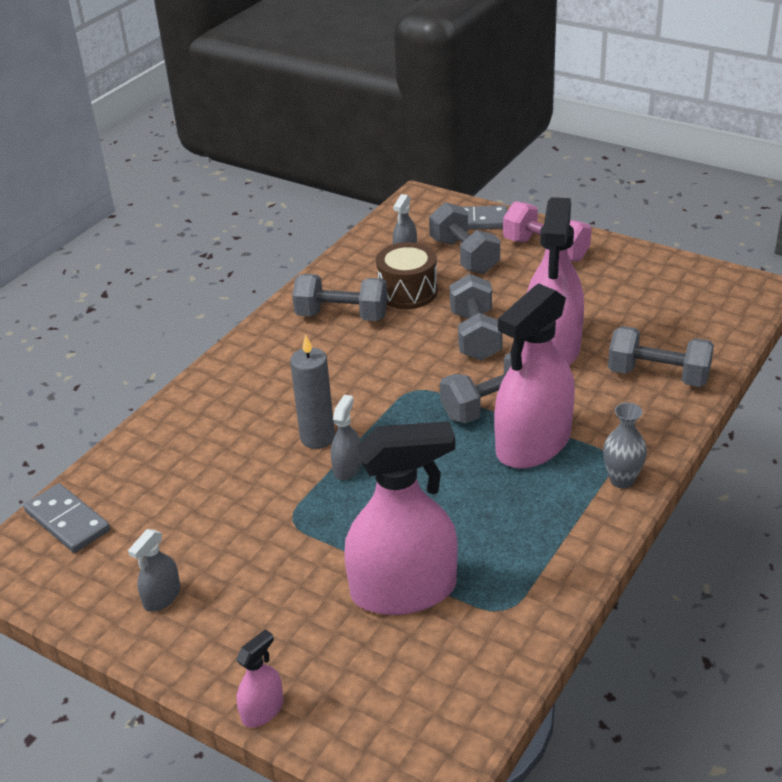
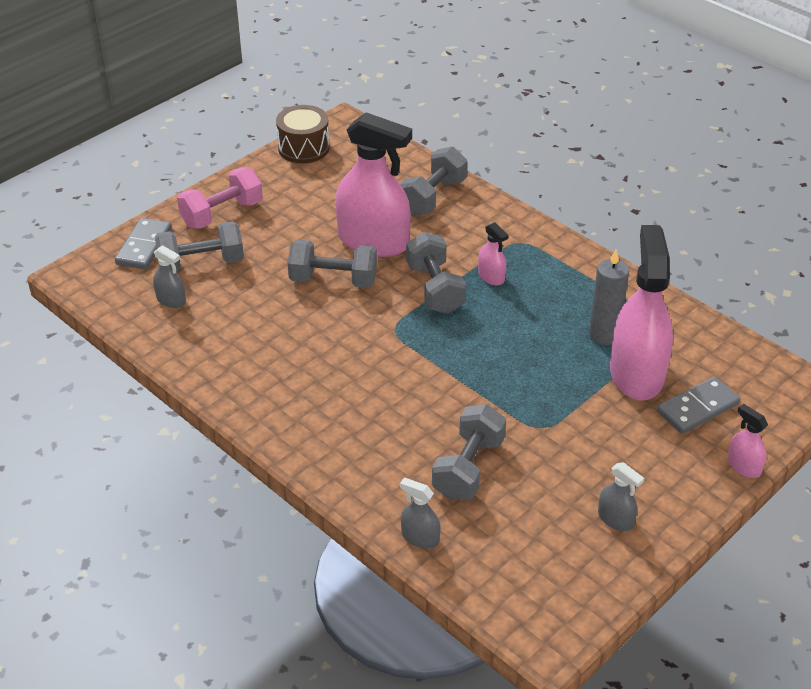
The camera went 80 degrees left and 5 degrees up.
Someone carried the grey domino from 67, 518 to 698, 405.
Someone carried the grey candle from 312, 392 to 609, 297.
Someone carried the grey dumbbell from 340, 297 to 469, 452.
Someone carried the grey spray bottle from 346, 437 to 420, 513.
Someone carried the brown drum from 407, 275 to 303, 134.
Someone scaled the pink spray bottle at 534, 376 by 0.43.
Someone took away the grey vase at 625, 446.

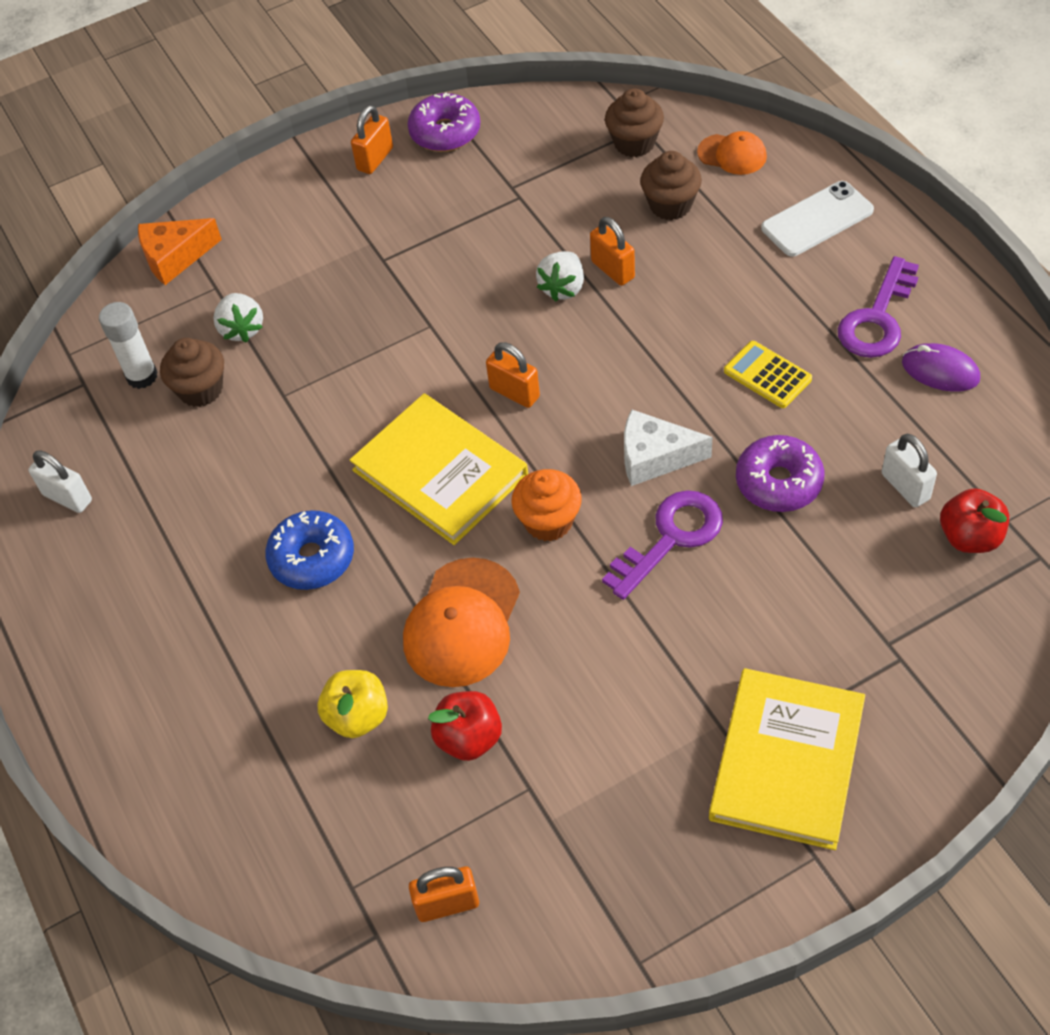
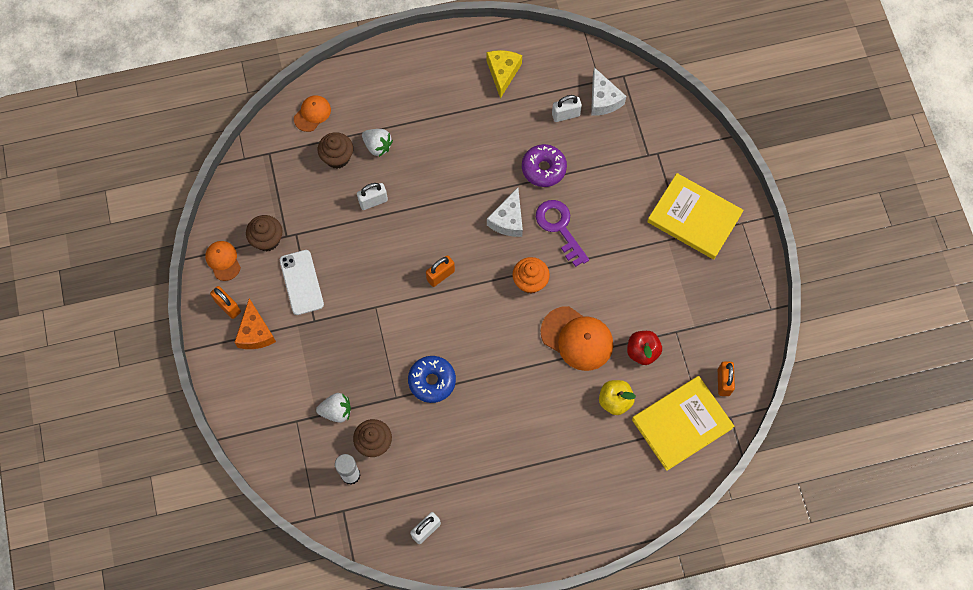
The camera went 80 degrees left and 15 degrees up.
Someone carried the orange cheese from 180, 251 to 255, 323.
Someone carried the blue donut from 309, 550 to 432, 379.
Someone carried the yellow book from 439, 469 to 683, 423.
Someone swapped the purple donut at 443, 122 for the orange cap at 223, 261.
Someone carried the white strawberry from 560, 276 to 377, 143.
Someone repainted the orange padlock at 612, 251, which became the white padlock at 372, 196.
Someone carried the brown cupcake from 634, 122 to 264, 233.
Someone took away the yellow calculator at 768, 374.
Someone carried the white phone from 817, 219 to 302, 282.
Someone took away the purple key at 878, 307.
Someone swapped the purple mouse at 941, 367 for the yellow cheese at 504, 74.
Someone swapped the red apple at 974, 520 for the white cheese at 608, 91.

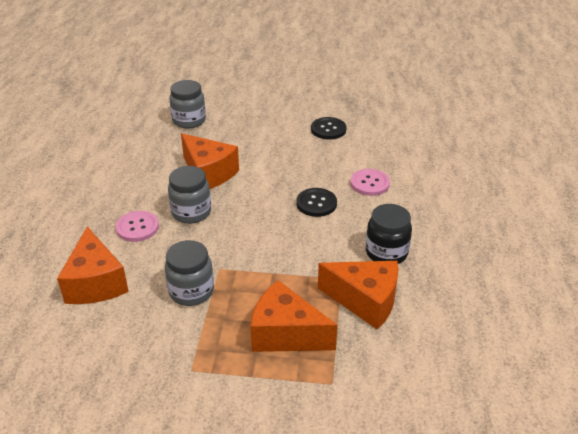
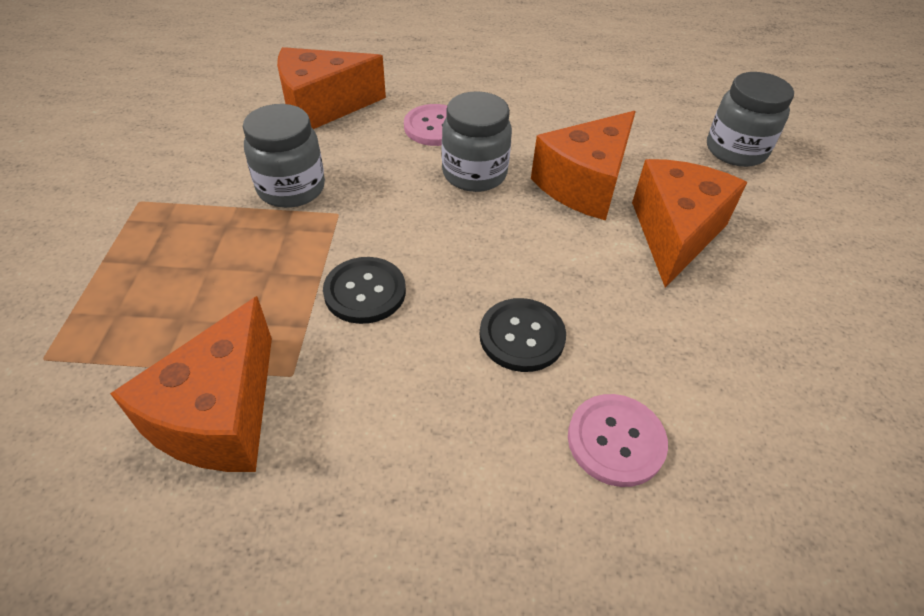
The camera went 85 degrees right and 10 degrees up.
Someone carried the orange cheese from 294, 316 to 689, 223.
Someone carried the black button from 328, 128 to 364, 290.
Someone took away the black jar at 389, 234.

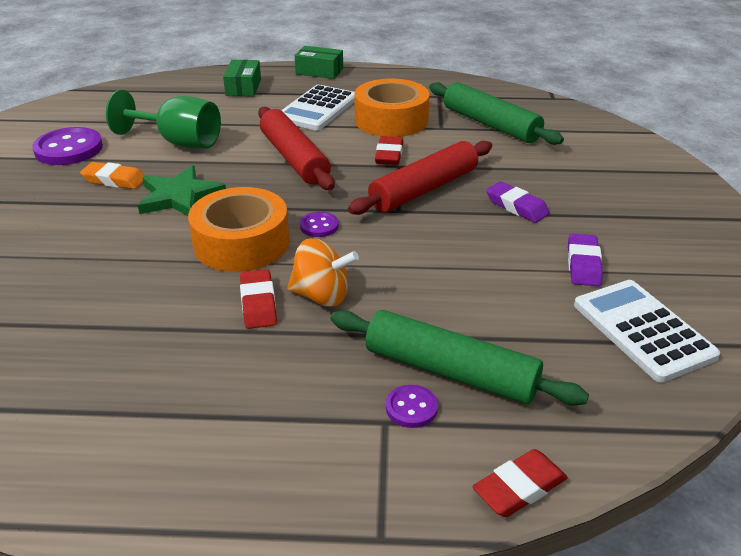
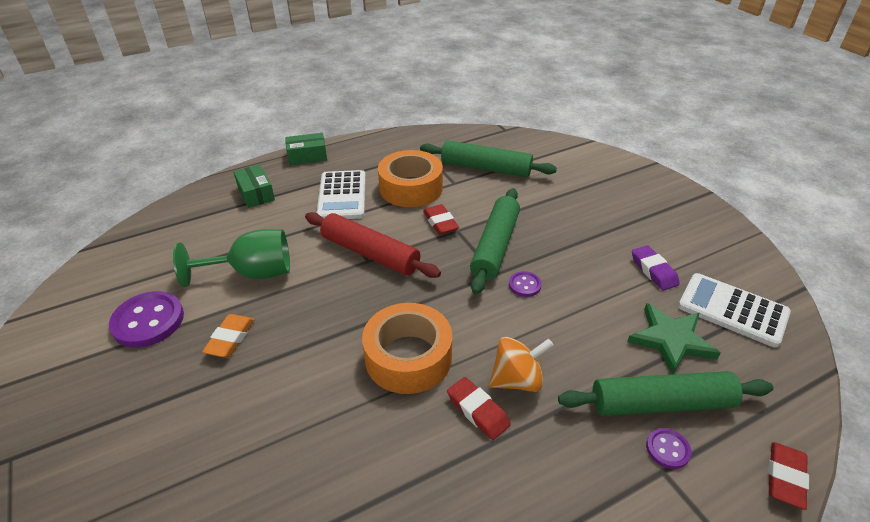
The camera went 30 degrees left and 5 degrees up.
Someone rotated the orange eraser at 112, 175 by 60 degrees counterclockwise.
Someone carried the green star from 182, 190 to 674, 338.
Someone carried the purple button from 319, 224 to 525, 284.
Someone repainted the red rolling pin at 420, 178, which became the green rolling pin at 495, 241.
Someone took away the purple eraser at 518, 202.

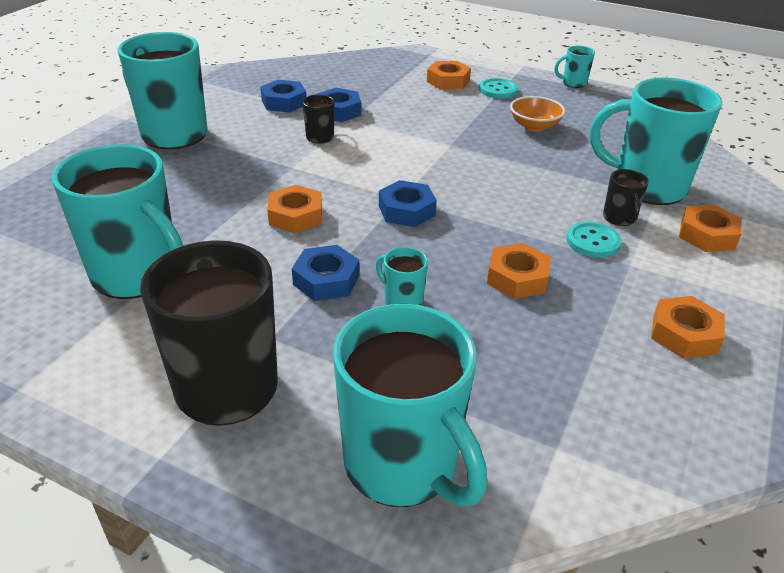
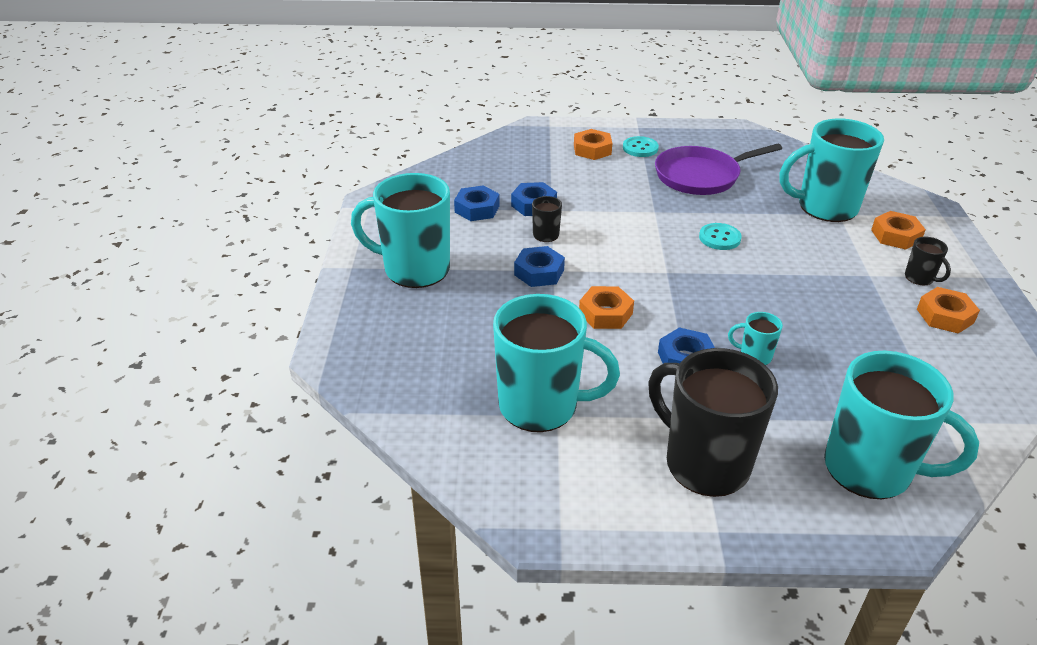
The camera went 25 degrees left and 0 degrees up.
Someone carried the blue nut from 408, 203 to 539, 266.
Someone took away the orange nut at 519, 271.
Someone swapped the orange bowl at 537, 114 for the purple pan at 718, 169.
Someone took away the turquoise mug at 574, 67.
Someone carried the turquoise button from 594, 240 to 720, 236.
Someone carried the black mug from 626, 197 to 928, 261.

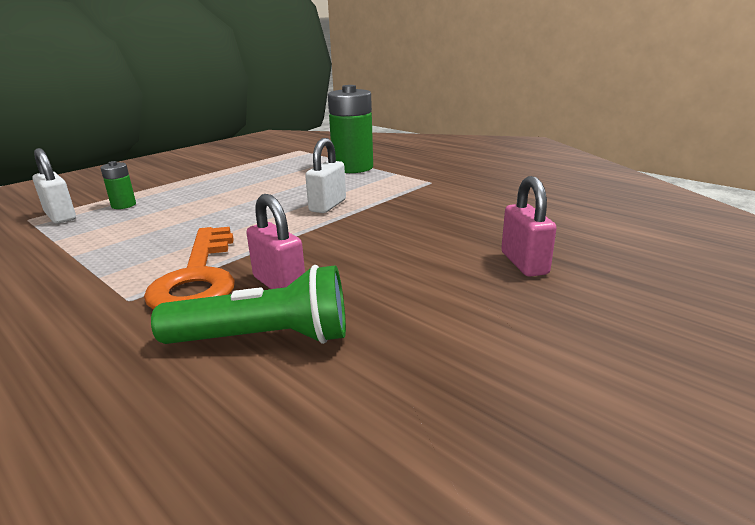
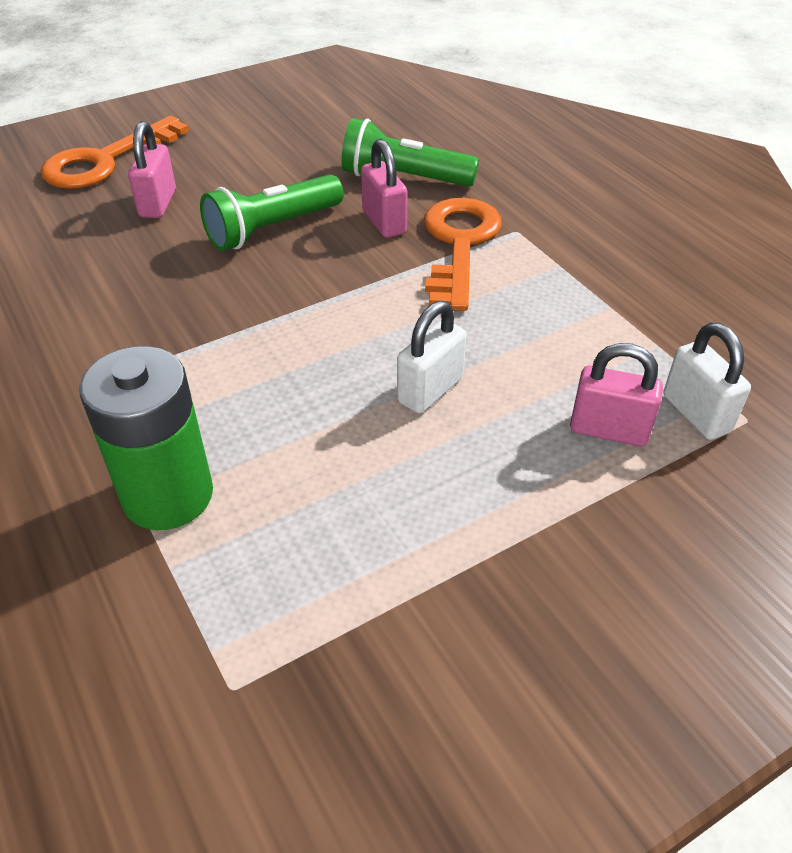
The camera went 165 degrees left and 20 degrees up.
Someone swapped the green battery at 118, 185 for the pink padlock at 616, 394.
Someone carried the white padlock from 325, 175 to 432, 357.
Someone put down the orange key at 115, 152.
Someone put down the green flashlight at 272, 212.

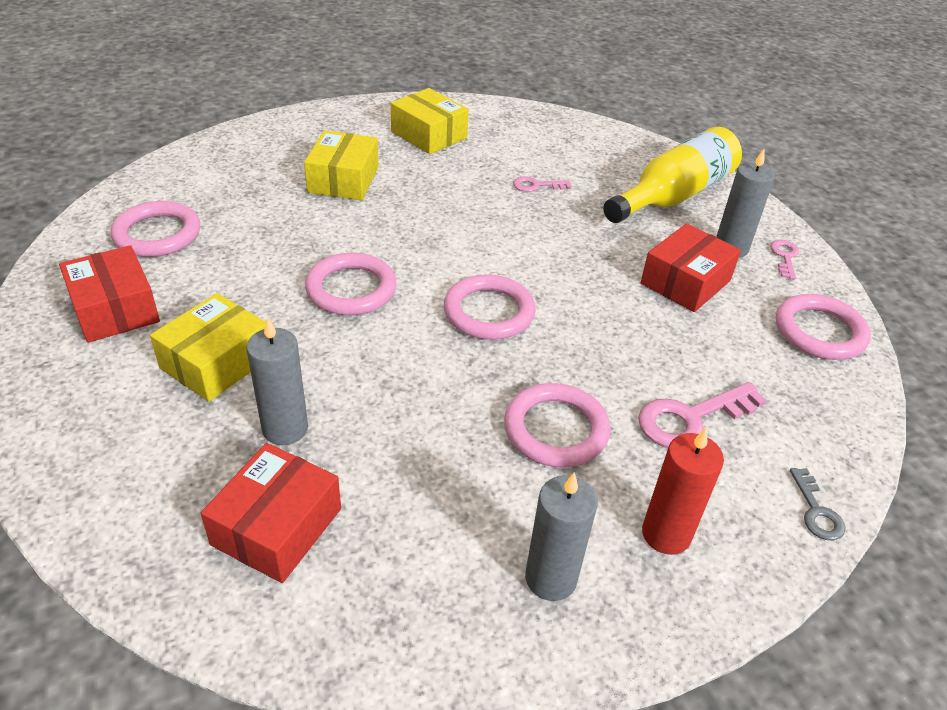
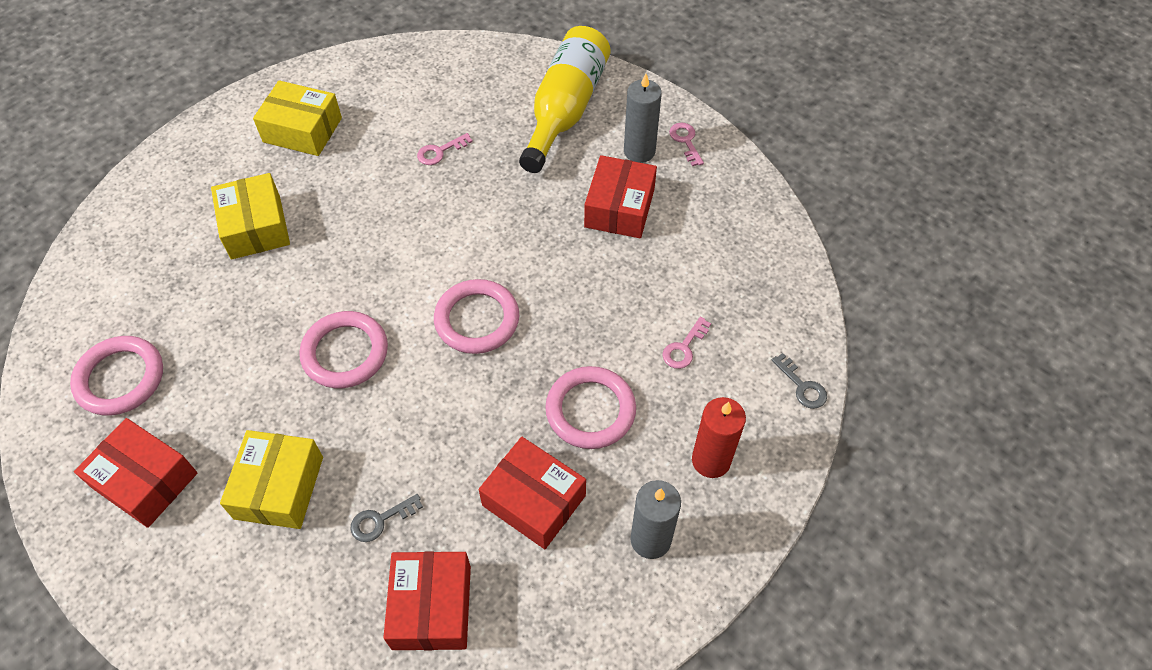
The camera went 25 degrees left and 15 degrees up.
Someone swapped the grey candle at 277, 381 for the grey key at 386, 518.
Someone scaled the pink key at 702, 415 by 0.56.
Someone took away the pink ring at 823, 327.
Someone put down the red box at 532, 493.

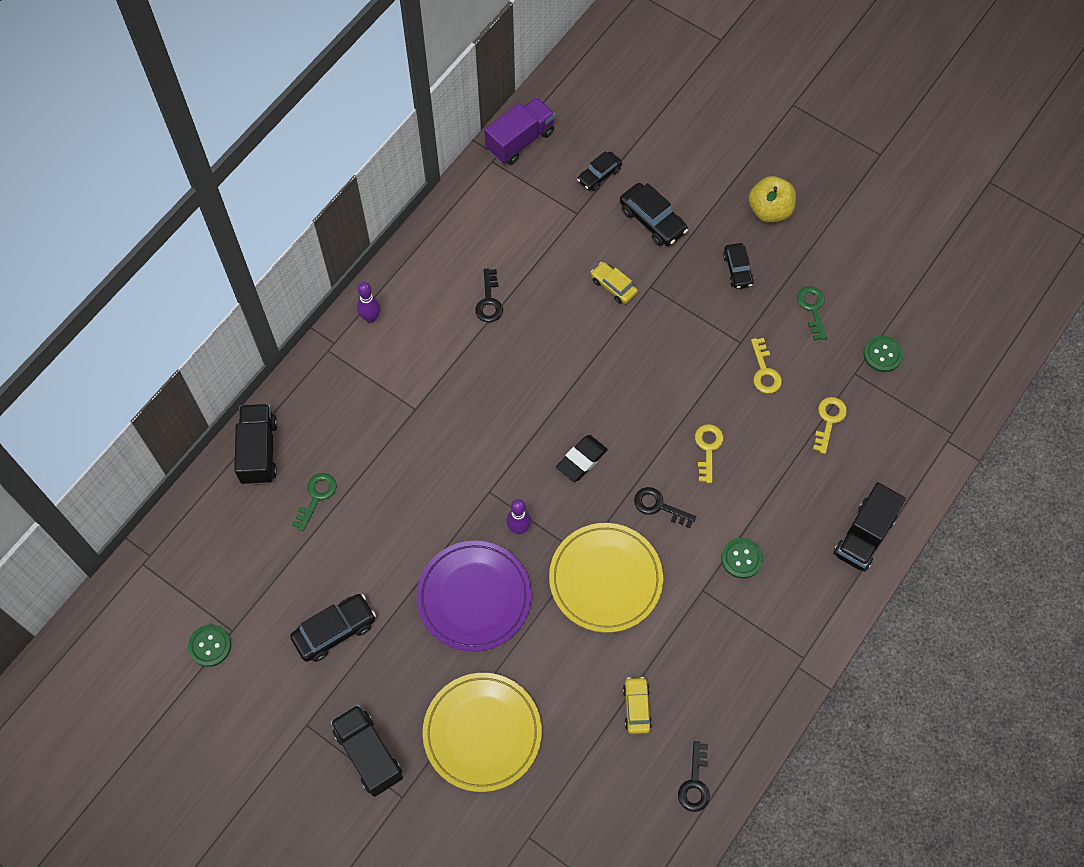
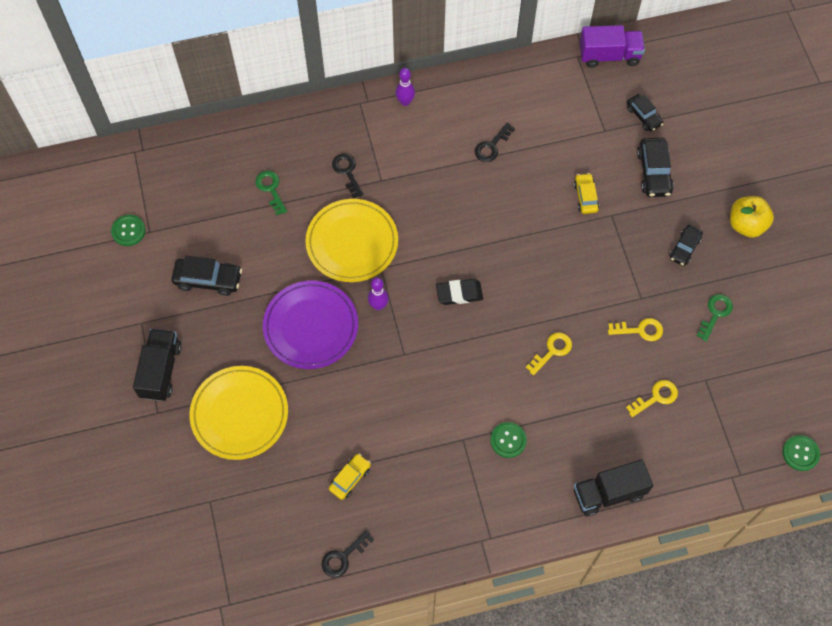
The camera went 40 degrees right and 0 degrees up.
Someone took away the black truck at 256, 444.
Someone rotated the green key at 314, 502 by 90 degrees counterclockwise.
Someone carried the yellow plate from 606, 578 to 351, 240.
Someone rotated the black car at 599, 171 by 120 degrees counterclockwise.
Someone carried the black key from 665, 507 to 347, 176.
Someone rotated the yellow key at 766, 366 by 120 degrees counterclockwise.
Someone carried the green button from 883, 353 to 801, 453.

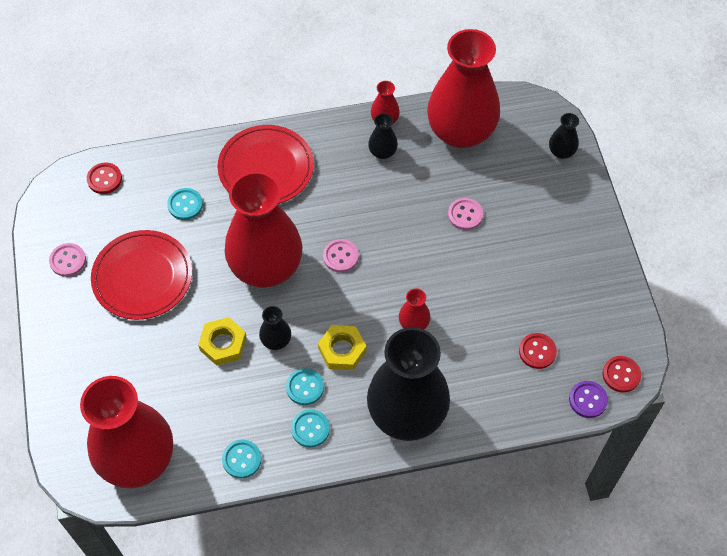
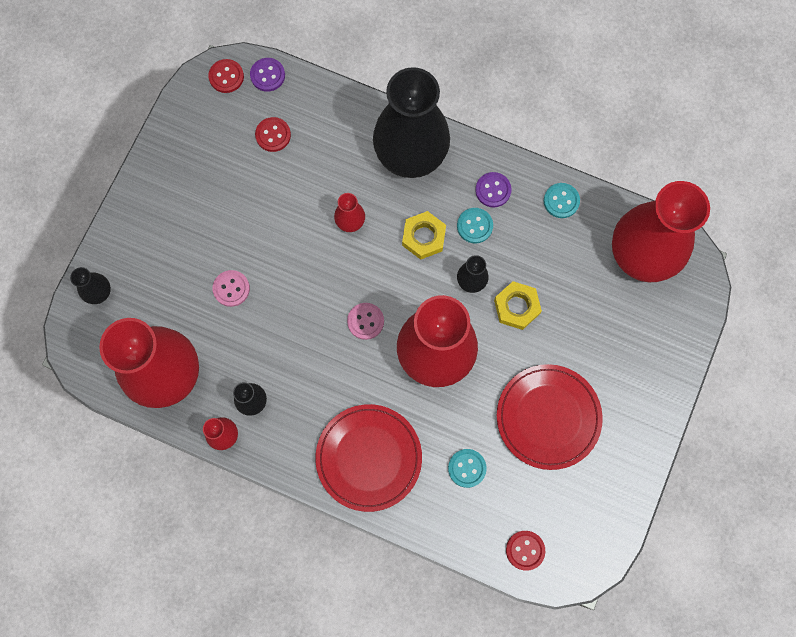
The camera went 145 degrees left and 15 degrees up.
Someone took away the pink button at 67, 260.
Someone repainted the turquoise button at 310, 428, which became the purple button at 493, 189.

